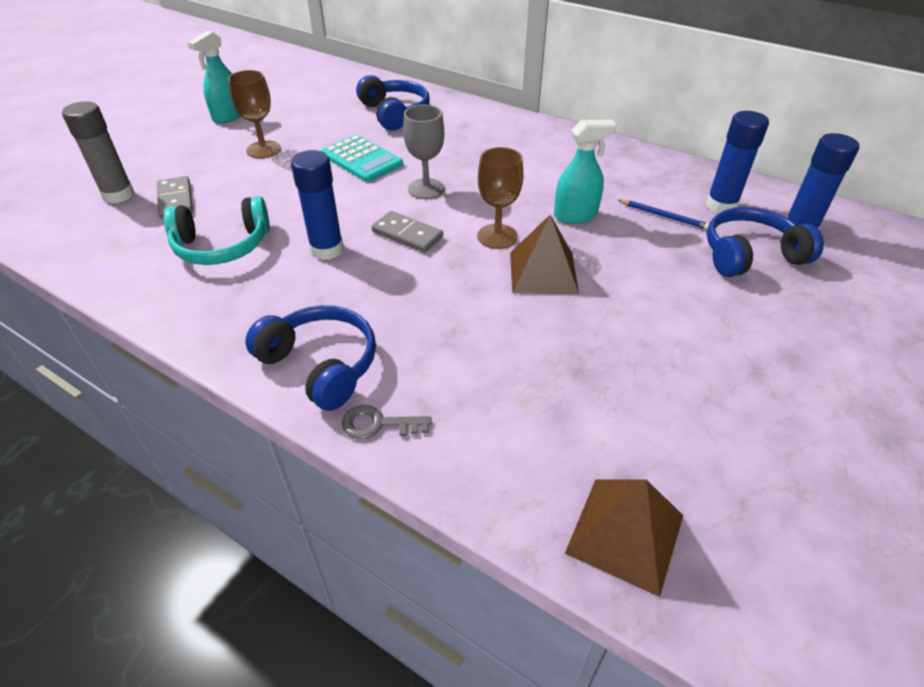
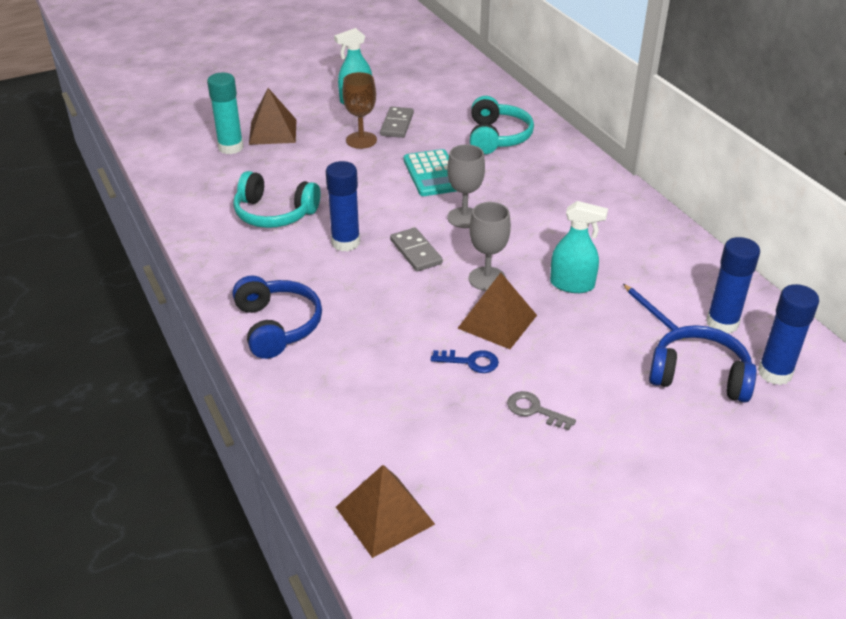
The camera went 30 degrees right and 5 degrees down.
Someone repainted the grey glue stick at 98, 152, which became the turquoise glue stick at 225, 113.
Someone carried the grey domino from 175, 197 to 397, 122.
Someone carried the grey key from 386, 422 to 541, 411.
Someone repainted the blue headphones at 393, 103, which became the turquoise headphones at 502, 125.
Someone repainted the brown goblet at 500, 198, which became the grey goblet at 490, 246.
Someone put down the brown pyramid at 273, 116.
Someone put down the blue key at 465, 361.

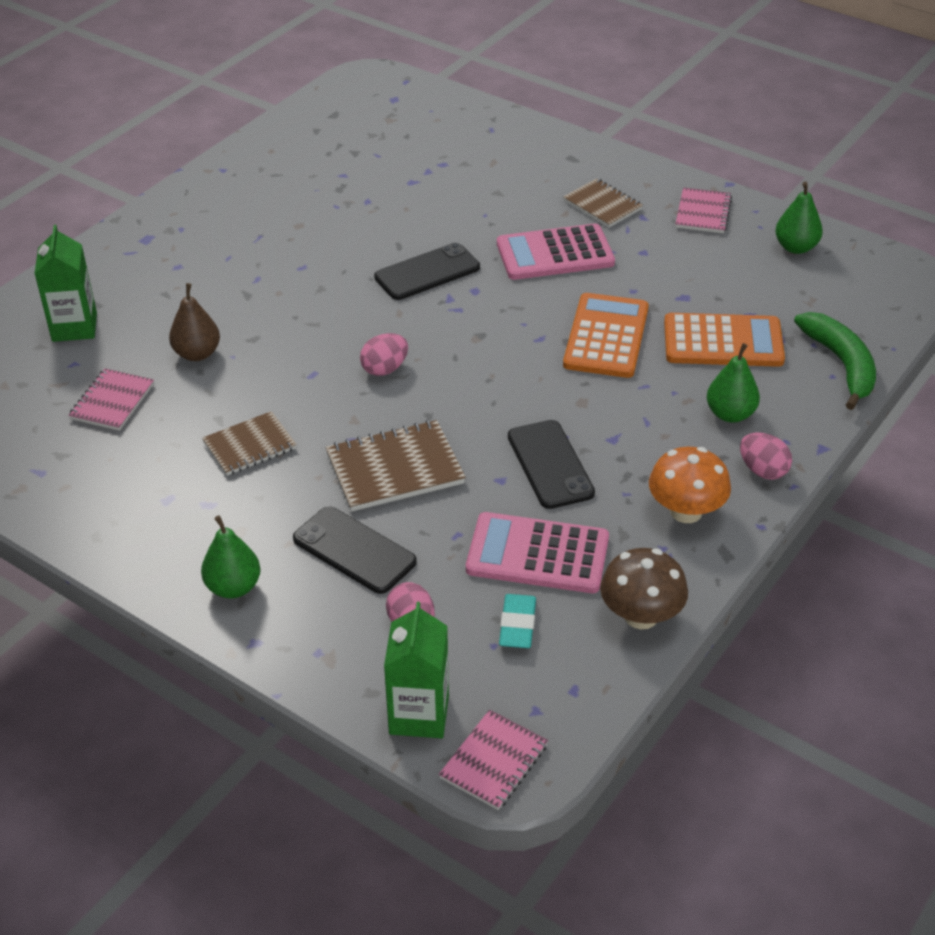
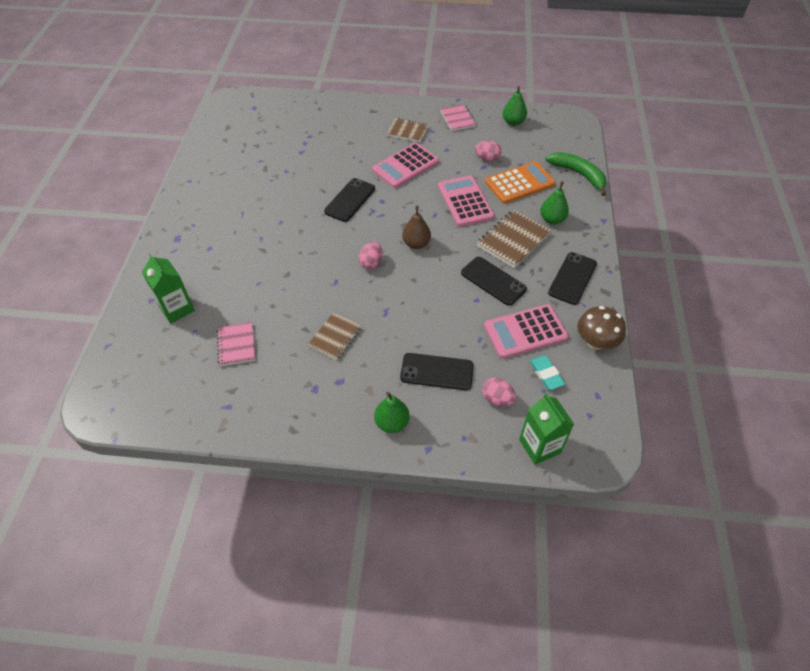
The camera went 30 degrees left and 10 degrees up.
Someone carried the brown pear from 194, 322 to 416, 227.
Someone carried the brown notebook from 396, 466 to 514, 238.
Someone took away the pink notebook at 493, 760.
Someone repainted the orange calculator at 606, 335, which became the pink calculator at 466, 201.
Someone swapped the orange mushroom at 690, 485 for the black phone at 572, 278.
Someone carried the pink egg from 766, 456 to 488, 151.

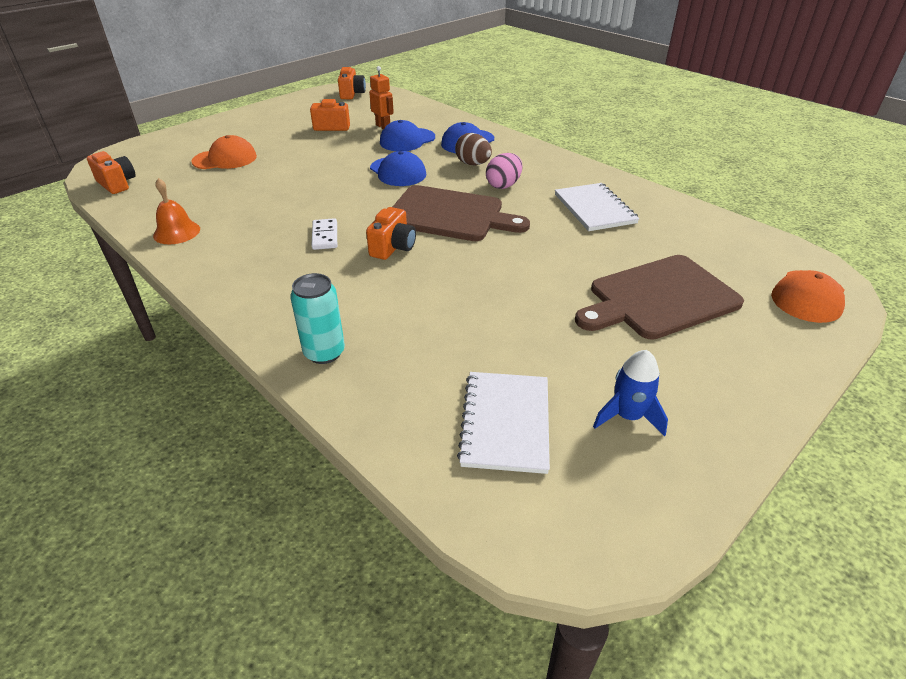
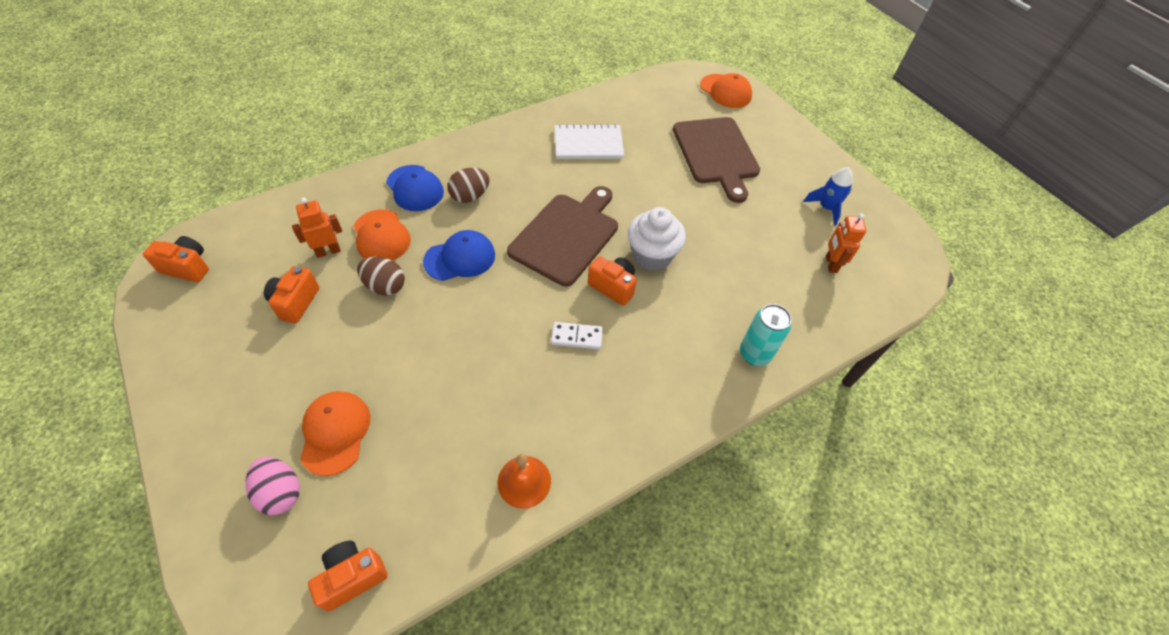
The camera went 80 degrees left and 15 degrees up.
Someone repainted the blue cap at 407, 135, which became the orange cap at 382, 235.
Someone swapped the white notebook at 503, 423 for the orange robot at 846, 243.
Someone carried the pink egg from 504, 171 to 272, 486.
Someone put down the brown egg at 381, 276.
Someone put down the white cupcake at 657, 239.

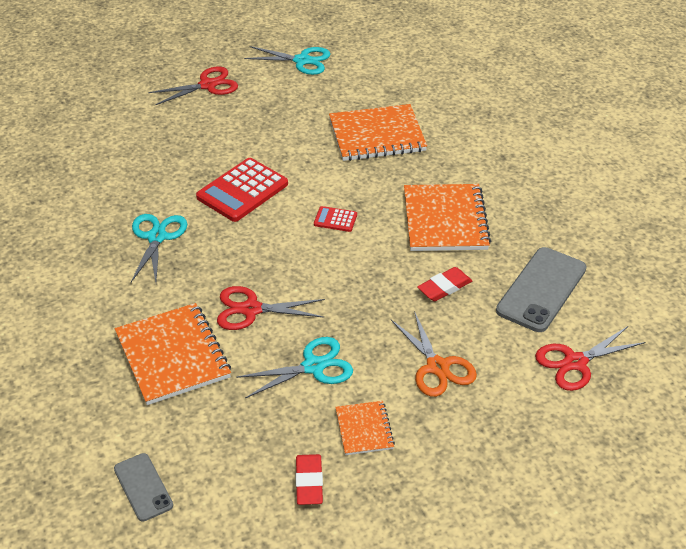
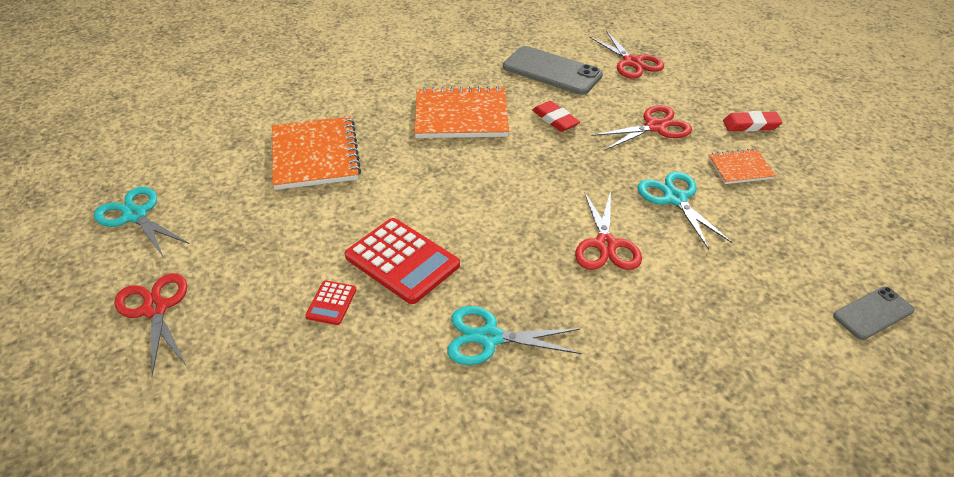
The camera went 90 degrees left and 0 degrees up.
Someone took away the orange notebook at 173, 354.
Someone rotated the turquoise scissors at 287, 60 by 60 degrees counterclockwise.
Someone carried the red eraser from 309, 479 to 752, 121.
Someone carried the red calculator from 335, 219 to 331, 302.
Someone repainted the orange scissors at 434, 354, which became the red scissors at 642, 128.

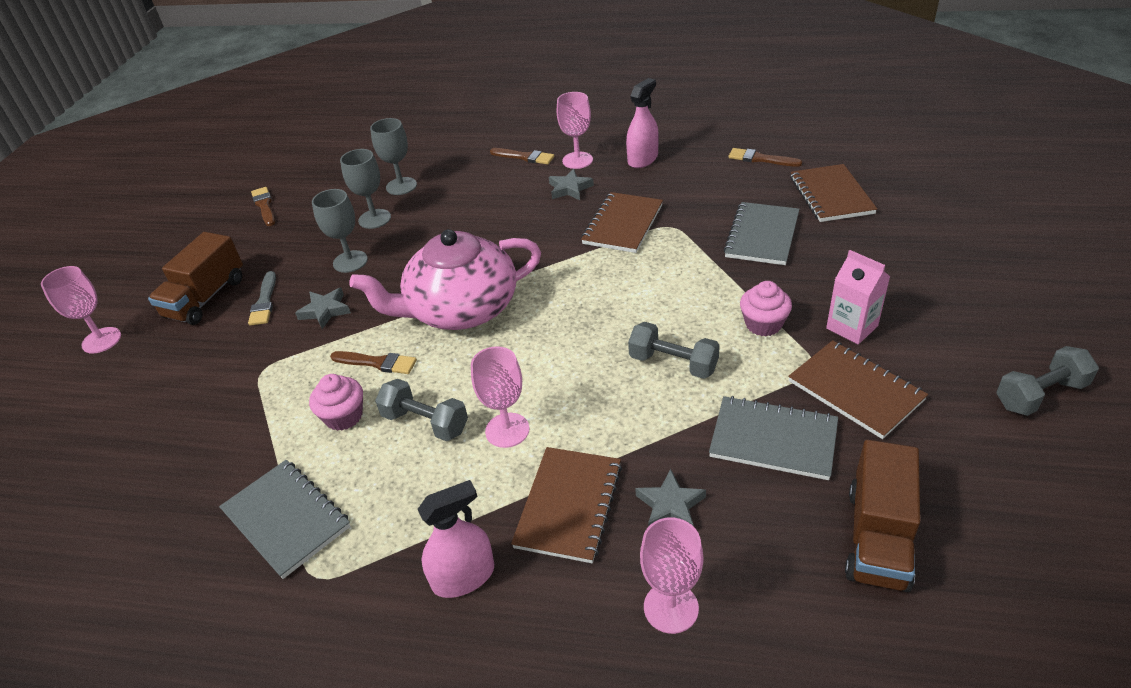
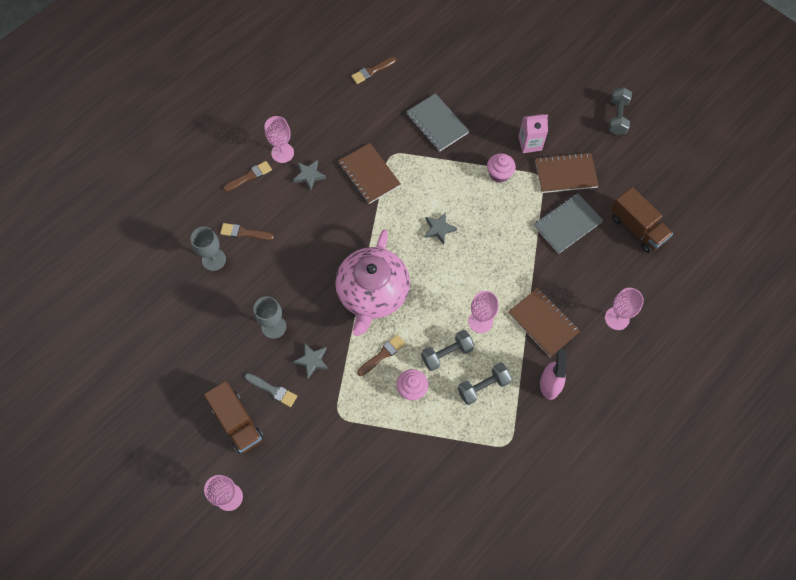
The camera went 60 degrees left and 25 degrees up.
Someone took away the grey notebook at 285, 519.
Someone carried the brown brush from 263, 206 to 247, 231.
Someone took away the grey goblet at 365, 189.
Someone took away the pink spray bottle at 642, 123.
Someone carried the grey dumbbell from 674, 350 to 485, 383.
Someone carried the grey star from 670, 498 to 440, 228.
Someone took away the brown notebook at 833, 193.

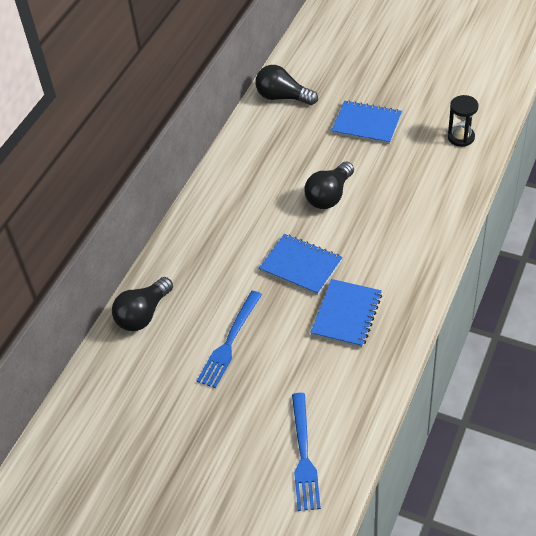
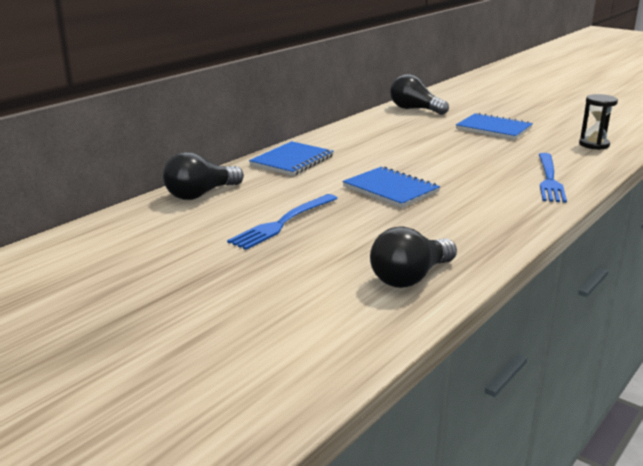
The camera went 10 degrees right and 25 degrees down.
Someone carried the blue fork from 306, 452 to 553, 178.
Someone carried the black light bulb from 329, 185 to 413, 257.
Someone carried the blue notebook from 346, 313 to 291, 158.

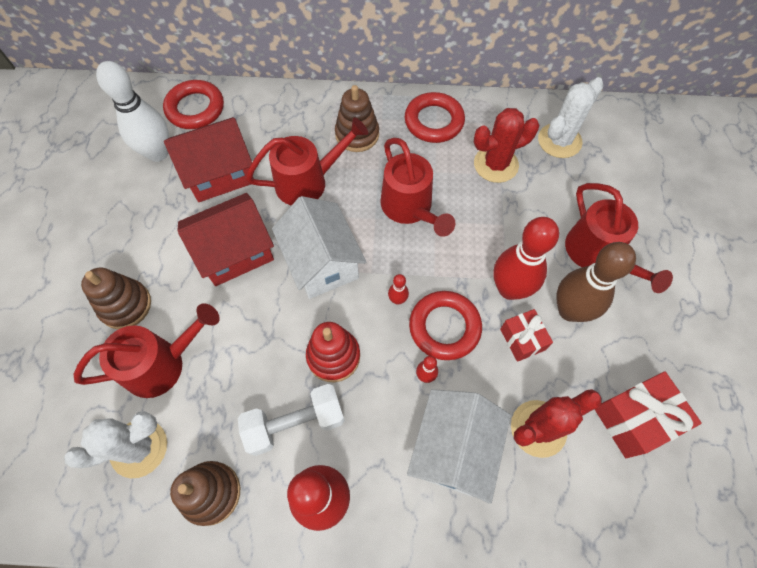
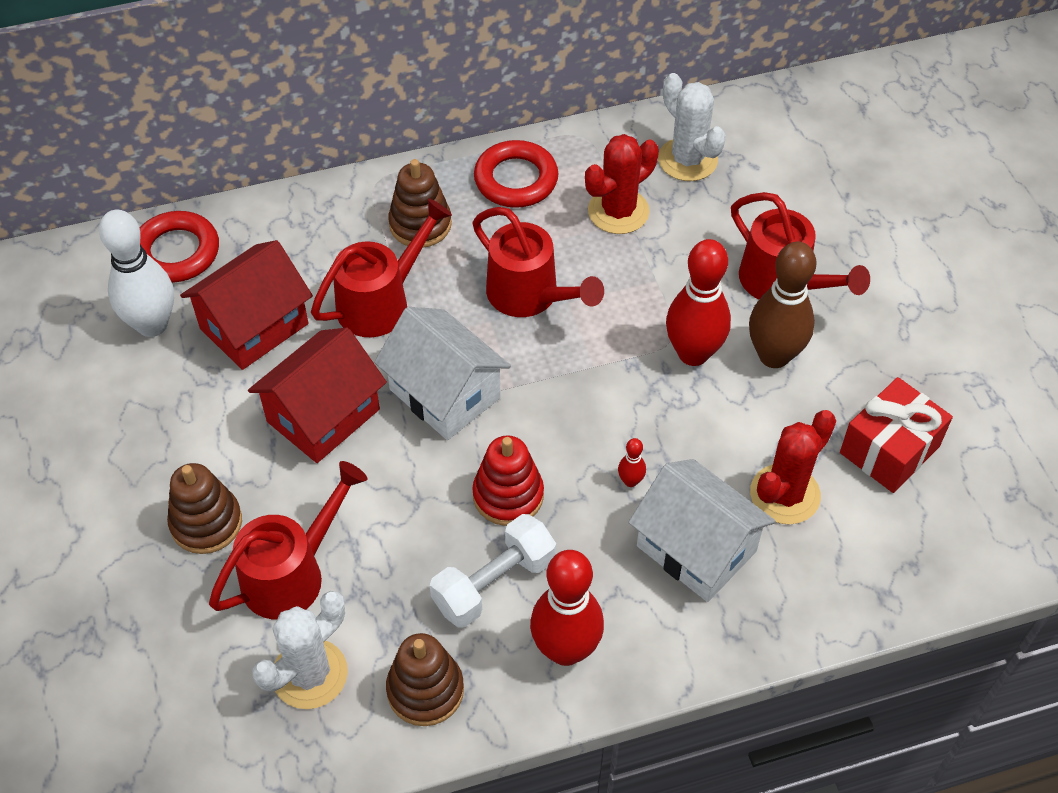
The camera went 20 degrees left and 10 degrees down.
Someone took away the red bowling pin at 398, 289.
Someone rotated the white house at 459, 446 by 45 degrees counterclockwise.
Someone took away the red ring at 445, 325.
Someone took away the red gift at 526, 335.
Someone rotated the white cactus at 571, 117 by 60 degrees counterclockwise.

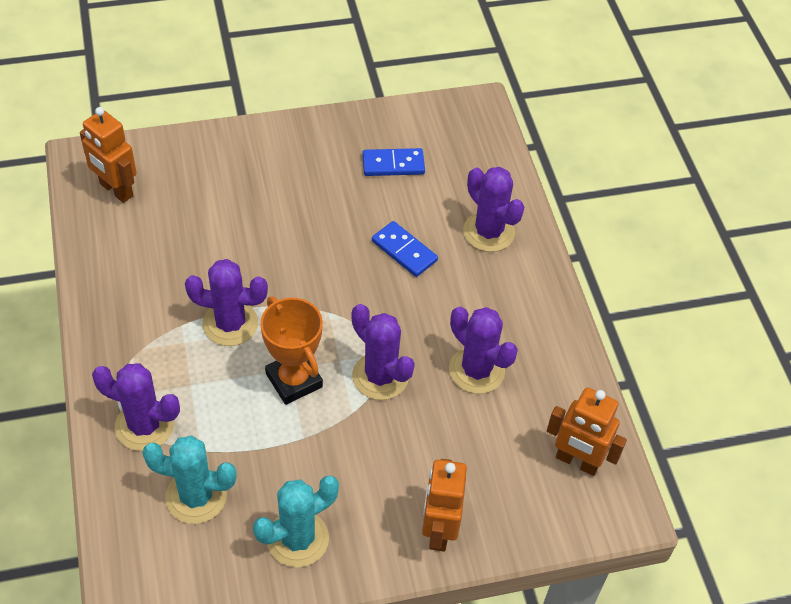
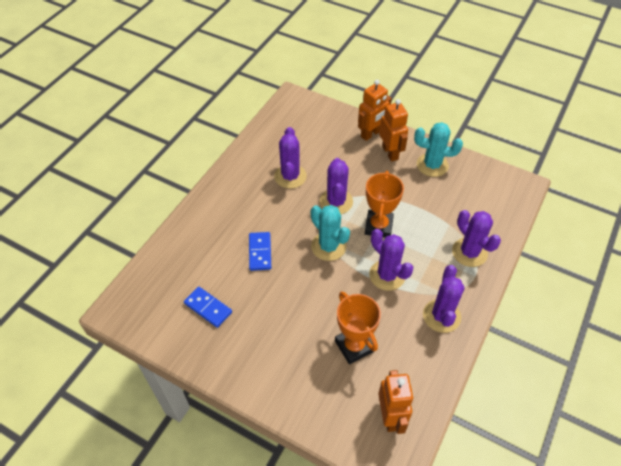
The camera went 135 degrees left and 0 degrees up.
Someone carried the turquoise cactus from 189, 480 to 330, 233.
Someone carried the purple cactus from 493, 209 to 444, 299.
Someone carried the orange robot from 587, 431 to 393, 130.
Someone put down the orange trophy at 358, 327.

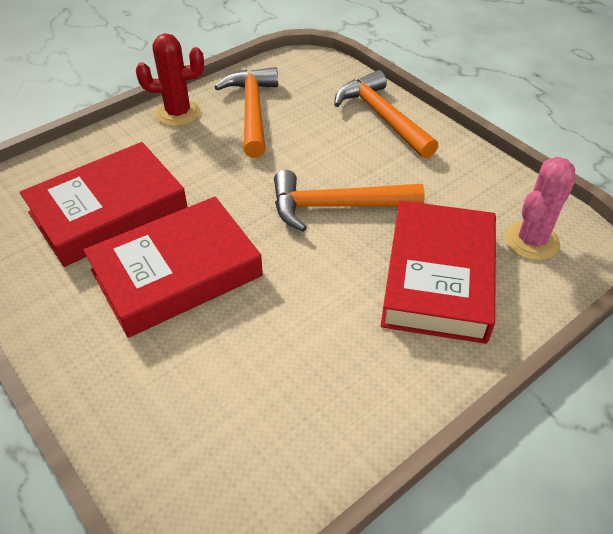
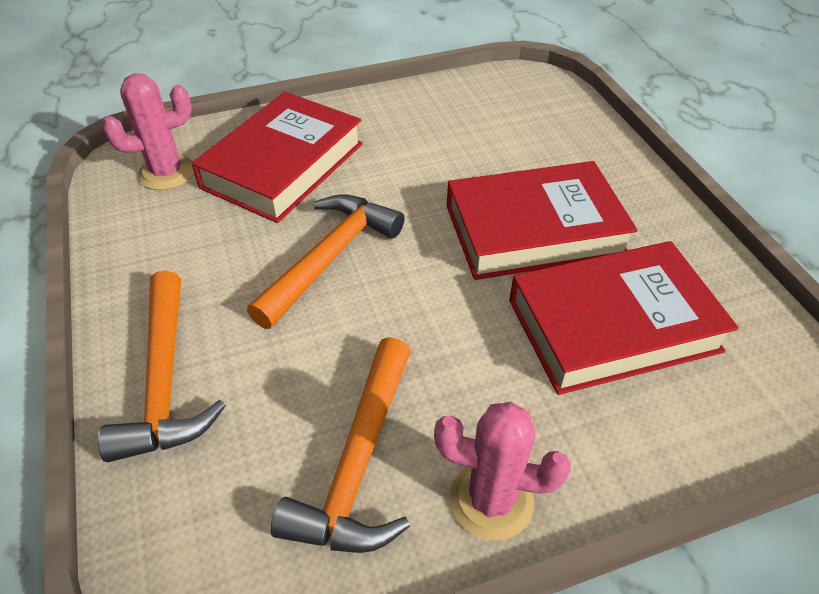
The camera went 160 degrees left and 0 degrees up.
Someone repainted the red cactus at 170, 79, which became the pink cactus at 502, 471.
Someone rotated the orange hammer at 349, 201 by 75 degrees counterclockwise.

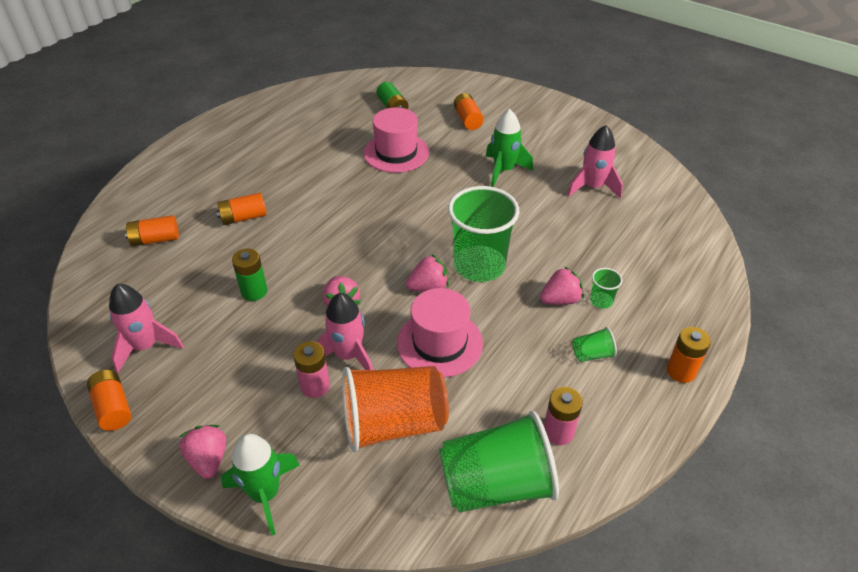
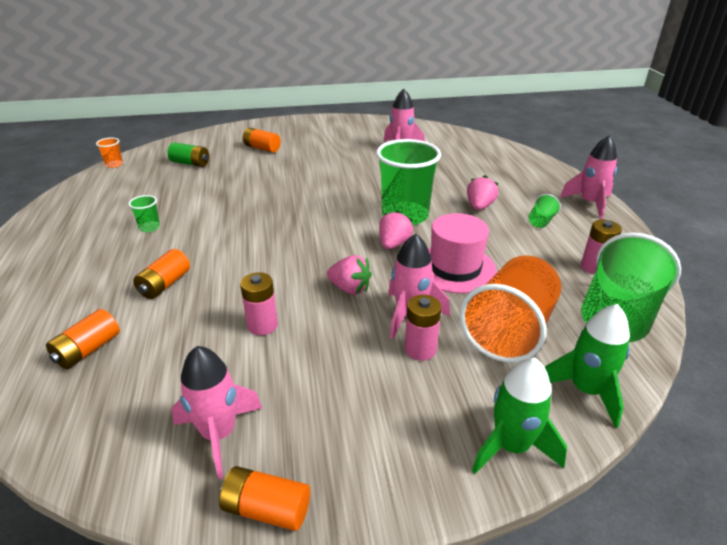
The camera went 45 degrees left and 10 degrees down.
Someone took away the pink strawberry at 202, 452.
Someone repainted the green battery at 249, 274, which became the pink battery at 259, 303.
Someone took away the pink hat at 396, 140.
Someone carried the green rocket from 509, 148 to 587, 366.
Someone carried the green cup from 606, 288 to 144, 213.
Someone swapped the orange battery at 689, 355 for the pink rocket at 588, 177.
Someone put down the orange cup at 109, 153.

